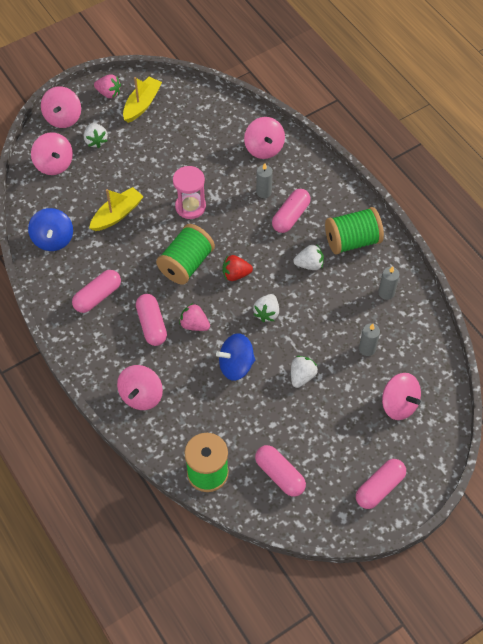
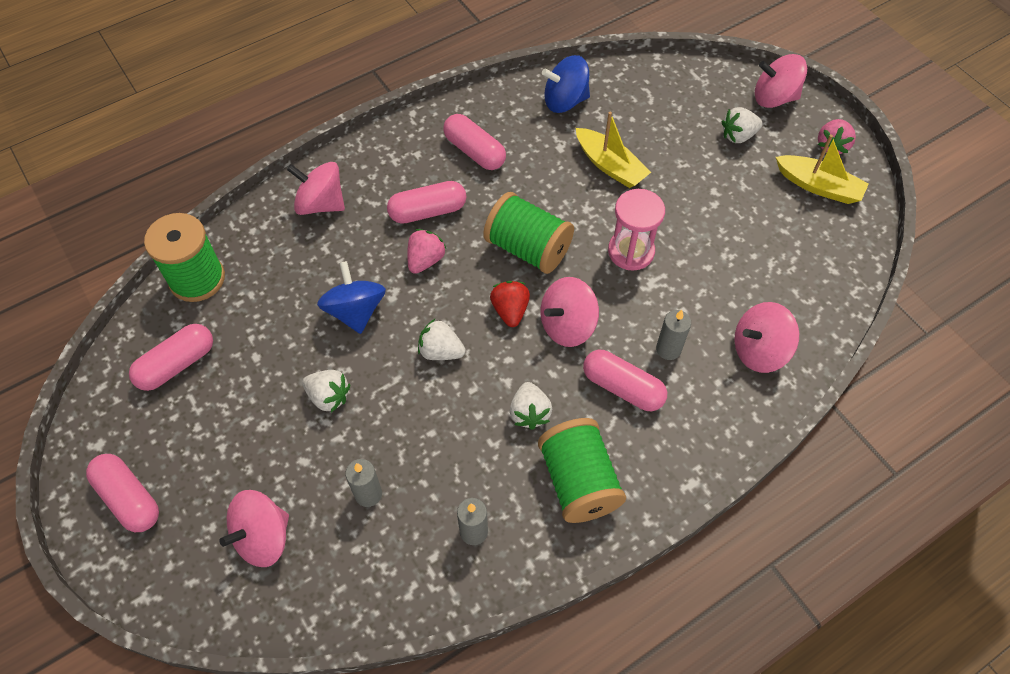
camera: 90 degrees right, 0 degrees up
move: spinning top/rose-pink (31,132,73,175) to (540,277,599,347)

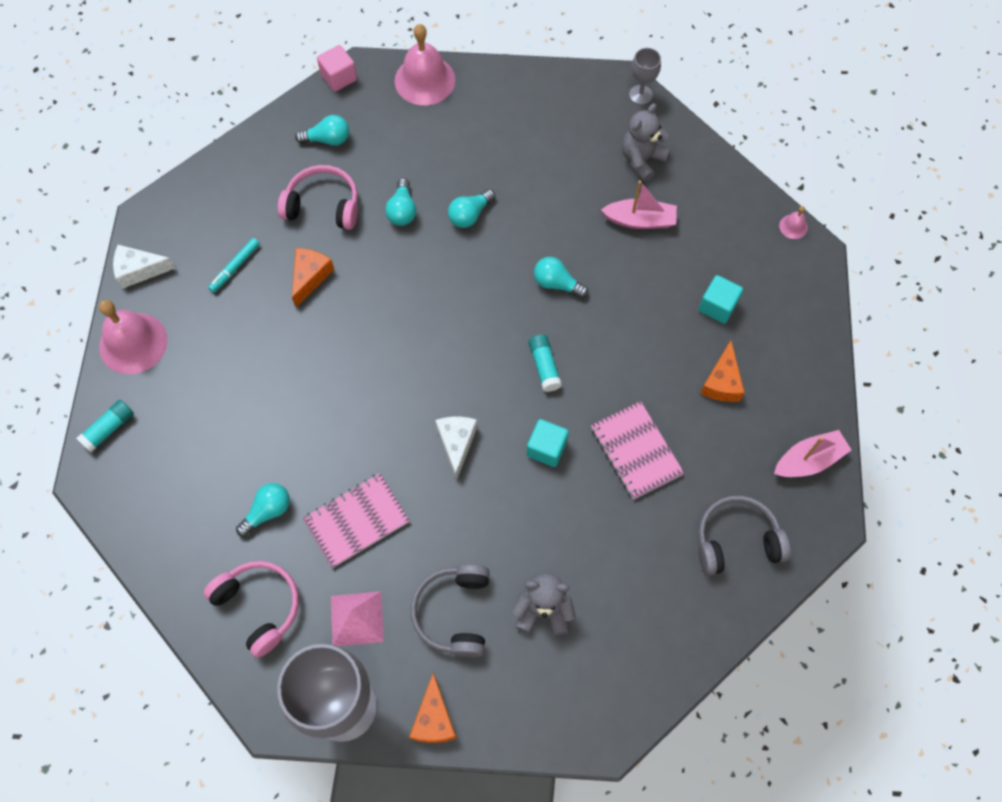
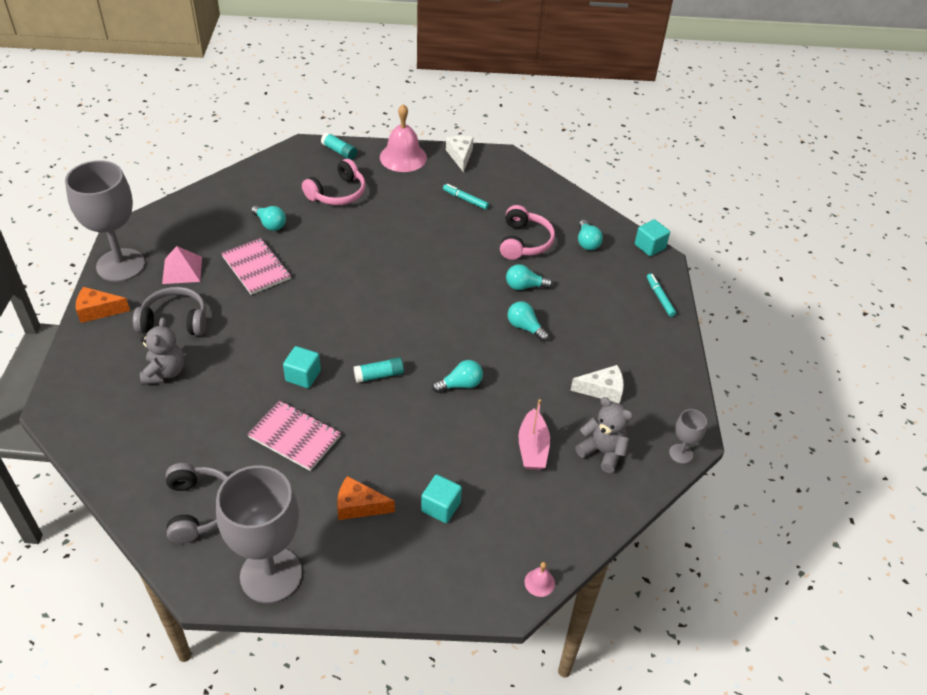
camera: 85 degrees right, 20 degrees down
delete: cheese/bright orange (292,248,334,307)
move: over-ear headphones/rose-pink (204,561,299,658) to (302,159,366,205); cheese/snow-white (435,417,477,481) to (570,365,624,404)
replace: bell/rose-pink (394,24,455,105) to felt pen/turquoise (647,273,676,317); boat/rose-pink (774,430,851,477) to goblet/grey (216,465,302,603)
recolor: solid cube/rose-pink (317,45,357,92) to solid cube/turquoise (635,219,670,256)
rotate: lightbulb/turquoise (534,257,588,298) = (432,360,483,393) 45 degrees clockwise; notebook/rose-pink (591,401,684,500) = (247,400,341,471) 60 degrees clockwise

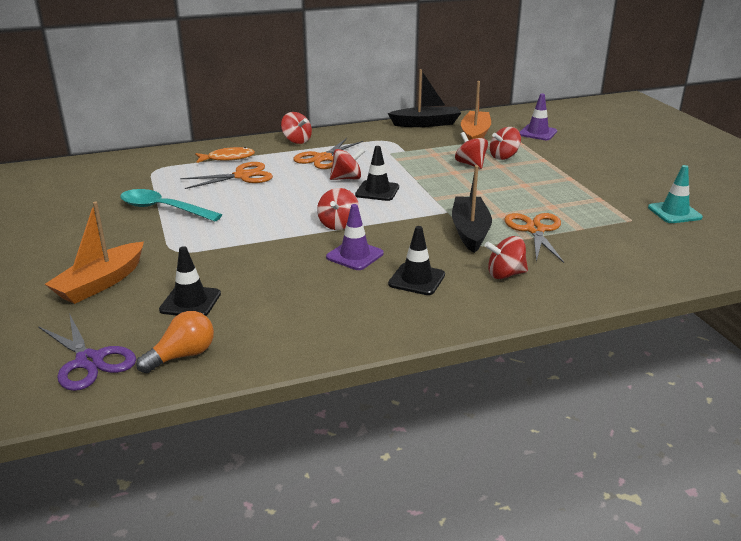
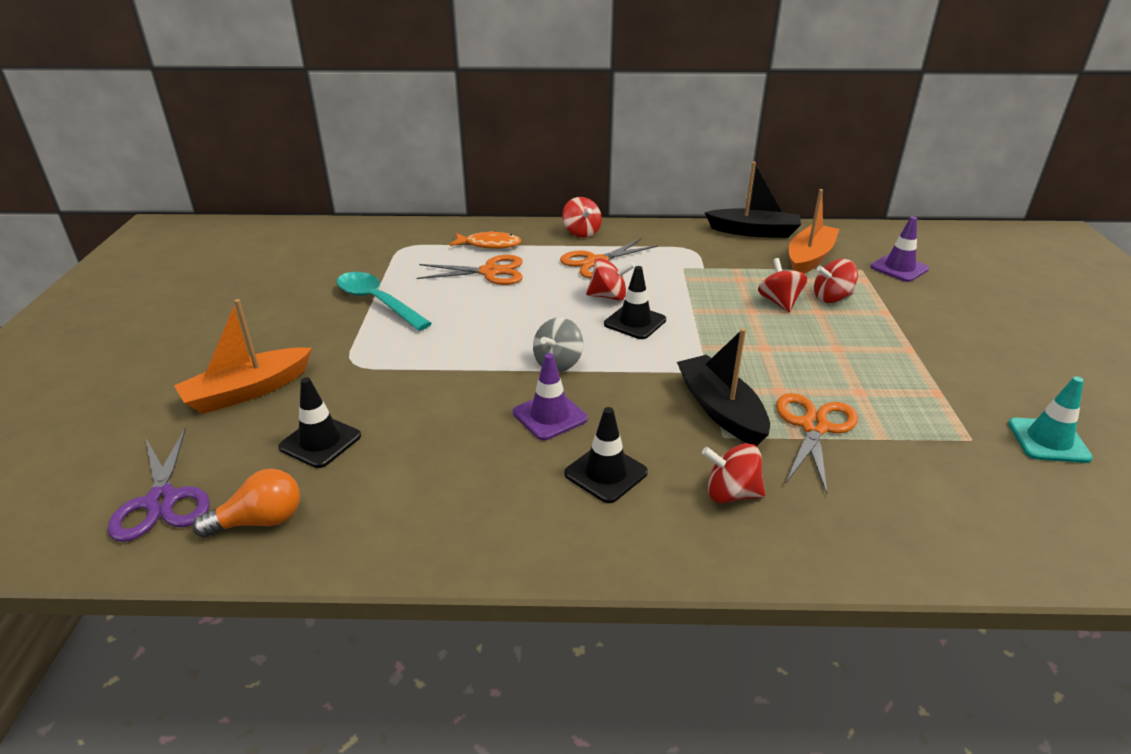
camera: 20 degrees right, 5 degrees up
recolor: spinning top/crimson (317,188,359,230) to spinning top/grey (533,318,583,372)
rotate: boat/ebony (452,165,492,253) = (677,328,770,446) 45 degrees counterclockwise

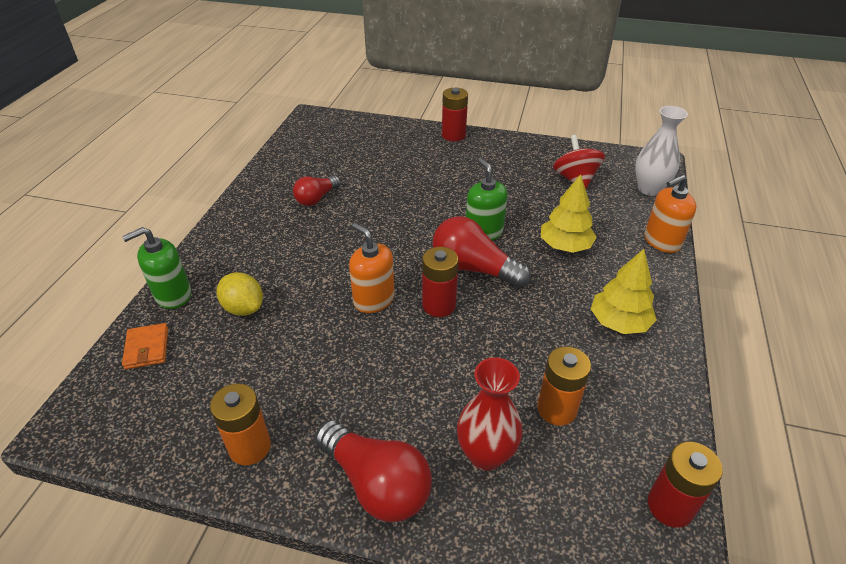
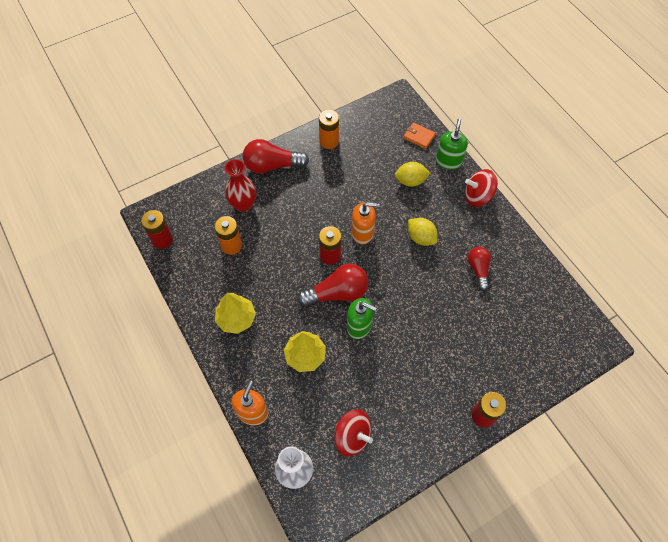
camera: 135 degrees right, 20 degrees up
insert: toy lemon/golden (408,218,438,246); spinning top/crimson (465,169,498,207)

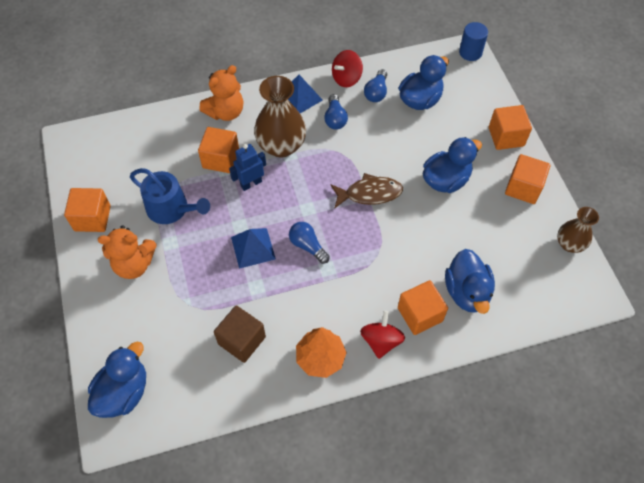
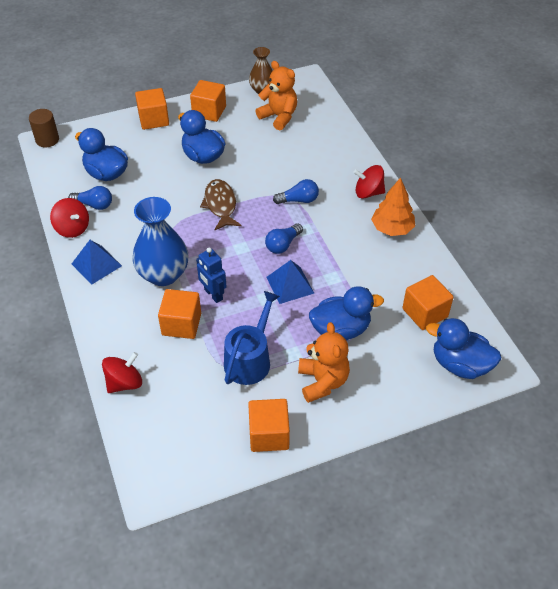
camera: 95 degrees left, 10 degrees down
delete: solid cube/brown (214,305,266,363)
insert: spinning top/crimson (102,352,142,393)
move: stuffed bear/bright orange (199,65,243,121) to (256,61,297,130); lightbulb/blue (324,94,348,130) to (273,179,319,204); solid cube/bright orange (398,280,448,335) to (402,275,454,330); duck/blue (445,249,495,314) to (309,286,384,341)
recolor: flower vase/brown (254,76,306,157) to flower vase/blue (133,197,188,286); cylinder shape/blue (459,22,488,61) to cylinder shape/brown (29,109,59,147)

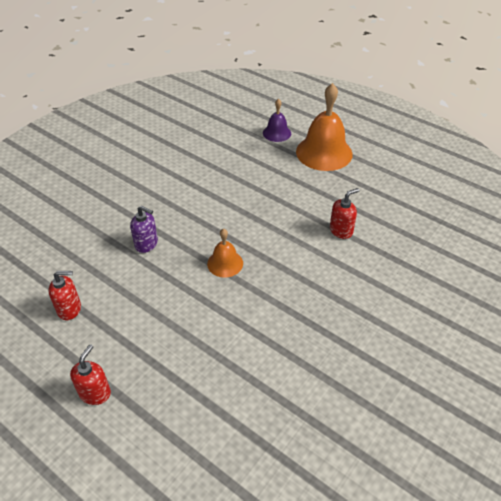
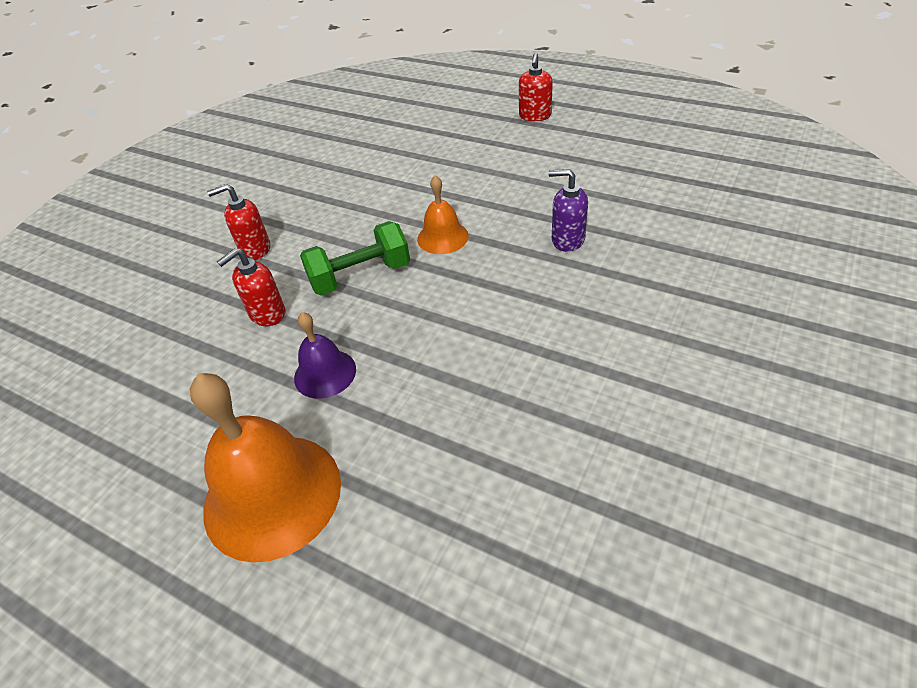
camera: 175 degrees right, 0 degrees up
insert: hand weight/emerald (300,221,410,295)
move: pump bottle/crimson (49,271,81,320) to (207,184,270,260); bell/purple (263,98,291,142) to (294,312,356,399)

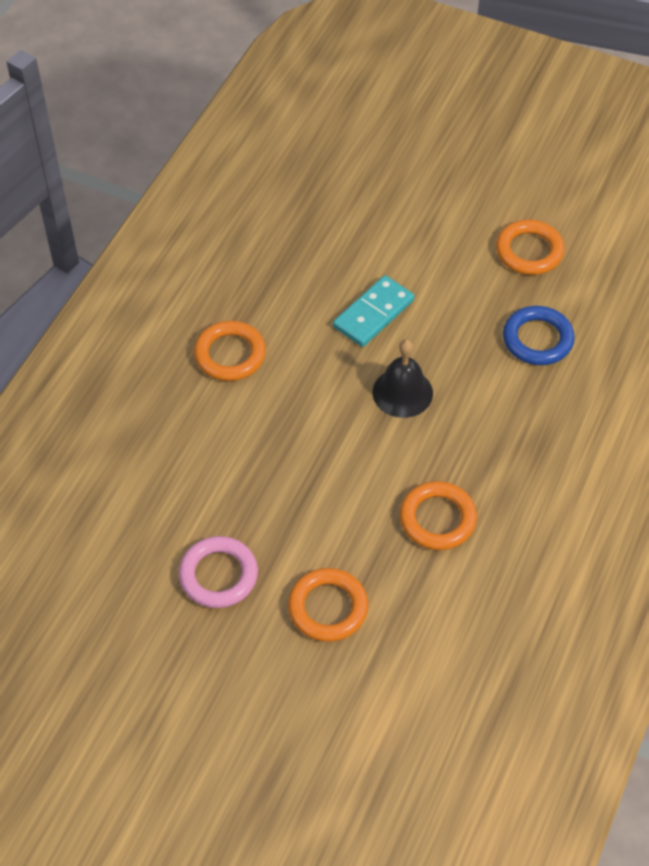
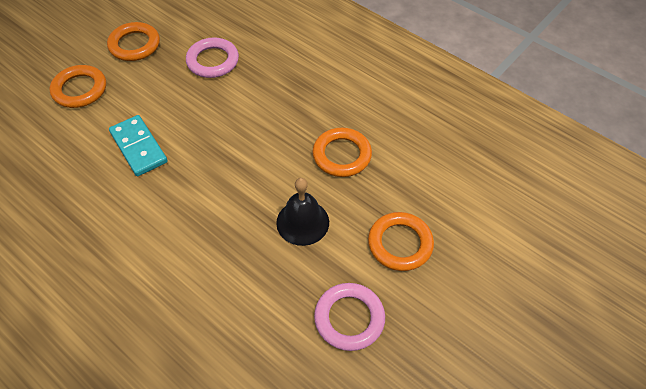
camera: 75 degrees left, 0 degrees up
move: hoop/bright orange (194,321,266,381) to (50,65,106,108); bell/ebony (373,339,433,418) to (276,178,329,246)
recolor: hoop/blue (503,306,575,365) to hoop/rose-pink (186,37,239,78)

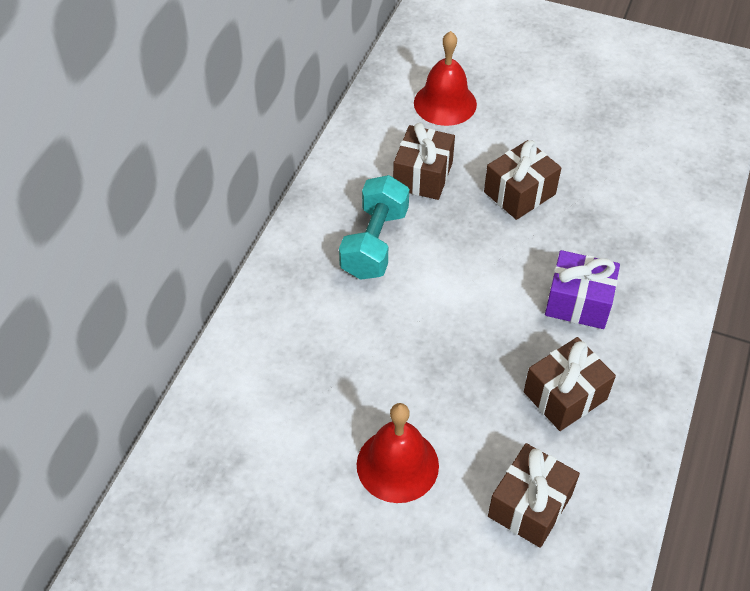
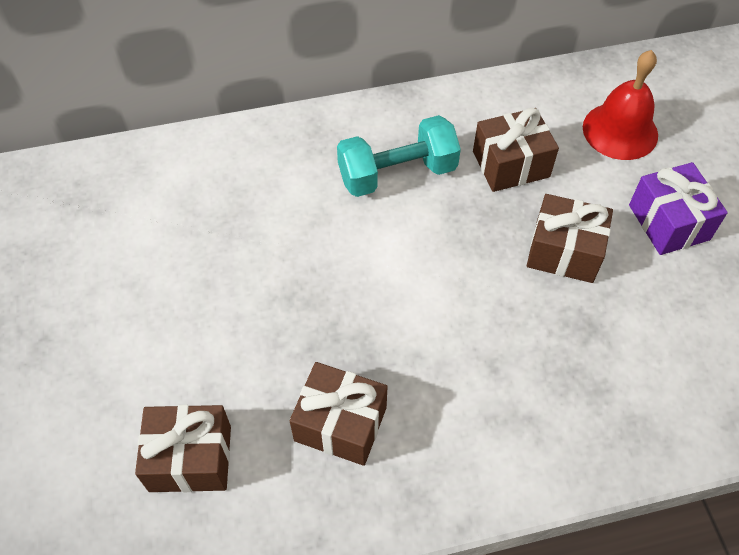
camera: 55 degrees right, 5 degrees up
delete: bell/crimson (357,403,439,503)
move: wrapped gift/purple (545,250,620,329) to (629,162,728,255)

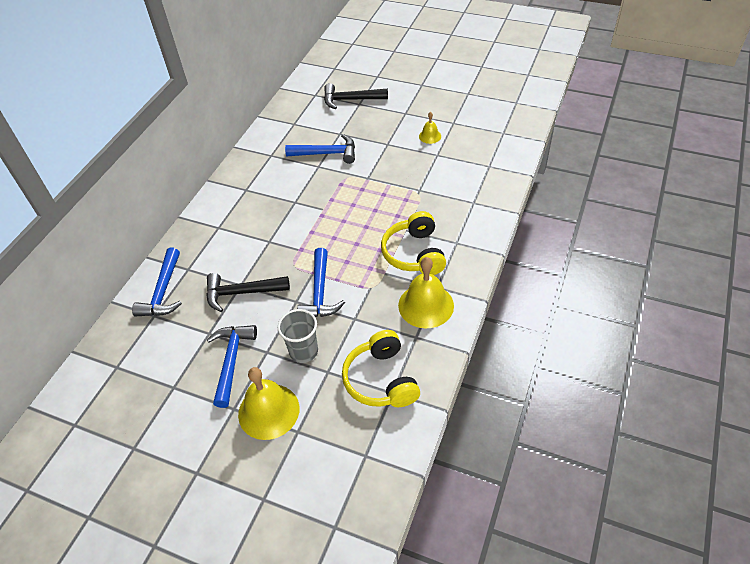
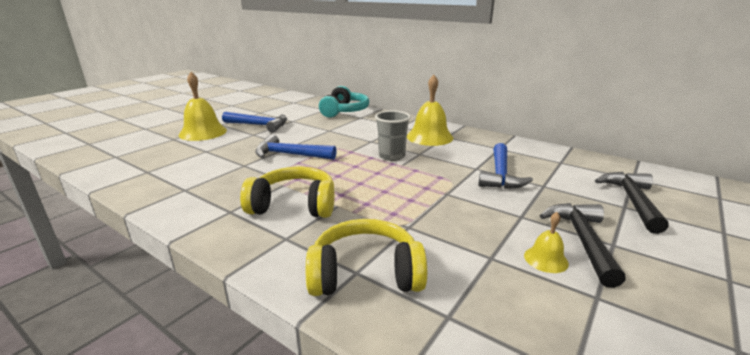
camera: 100 degrees right, 25 degrees down
move: claw hammer/ebony (206,273,290,312) to (540,203,626,288); tumbler/grey (278,309,318,363) to (375,111,411,161); over-ear headphones/golden (342,330,420,407) to (306,219,427,296); bell/golden (398,257,454,328) to (407,75,453,146)
replace: claw hammer/blue (132,248,182,317) to over-ear headphones/turquoise (319,86,369,118)

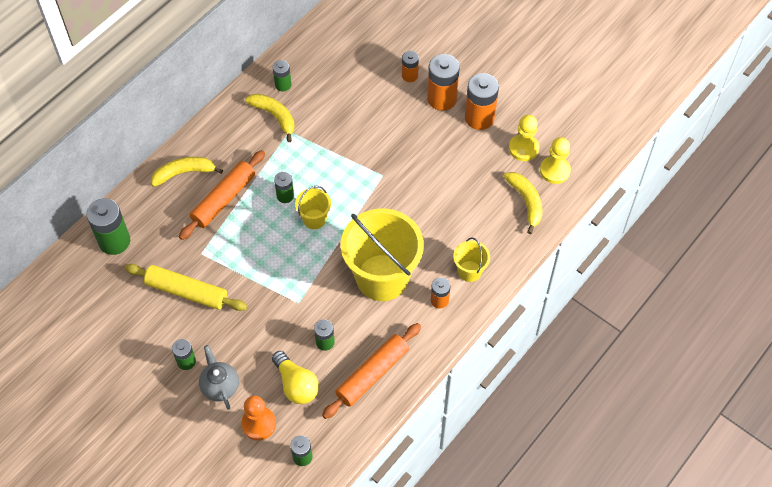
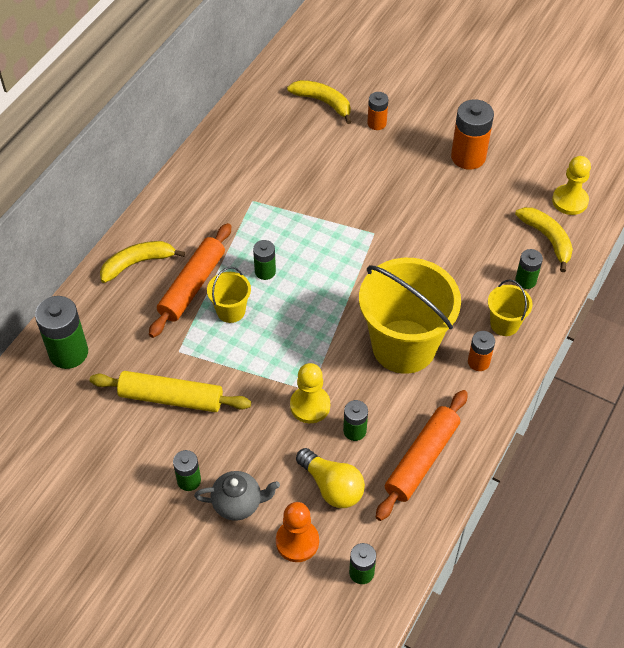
camera: 10 degrees left, 5 degrees down
delete: power cell/bright orange (427,54,460,111)
move: toy banana/golden (245,94,295,142) to (287,80,352,124); power cell/emerald (273,60,291,91) to (515,249,543,289); bucket/golden (295,186,331,229) to (207,267,251,323); game pawn/golden (509,115,539,161) to (290,363,330,423)
rotate: teapot/grey (199,345,239,410) = (194,471,280,521) 120 degrees clockwise

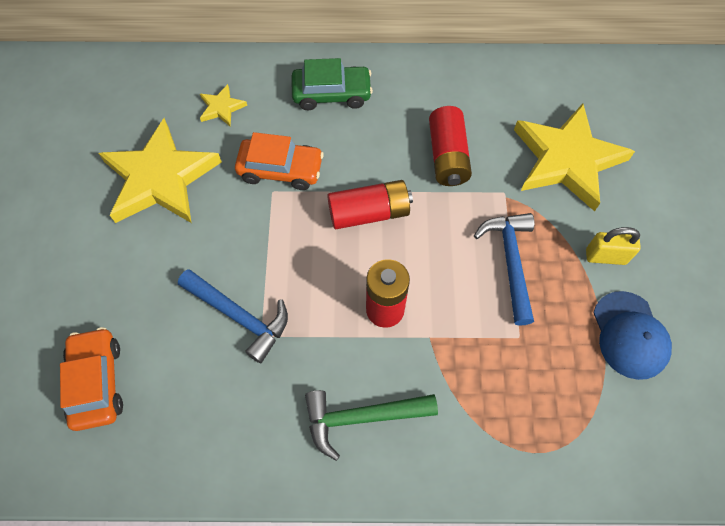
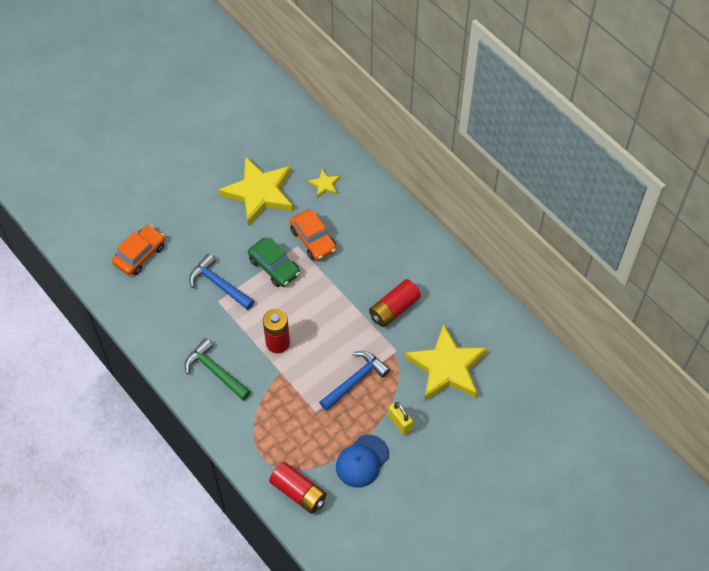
camera: 50 degrees right, 5 degrees down
move: automobile/emerald (292,58,373,111) to (248,237,300,287); power cell/crimson (327,180,413,229) to (269,462,327,514)
rotate: claw hammer/blue (178,269,288,363) = (189,254,254,310) 135 degrees clockwise

